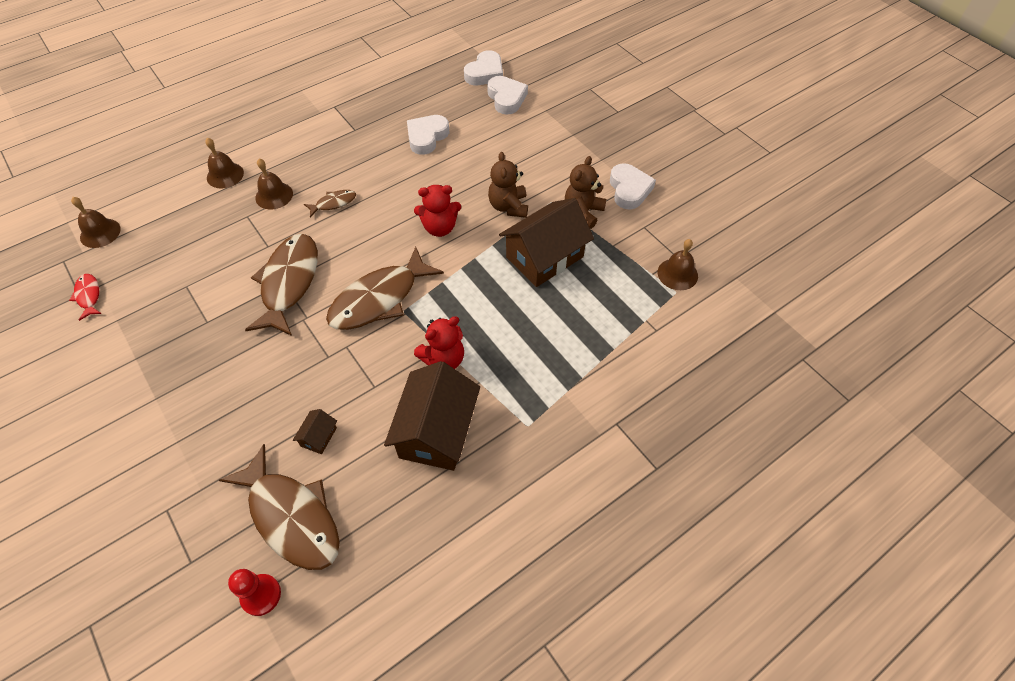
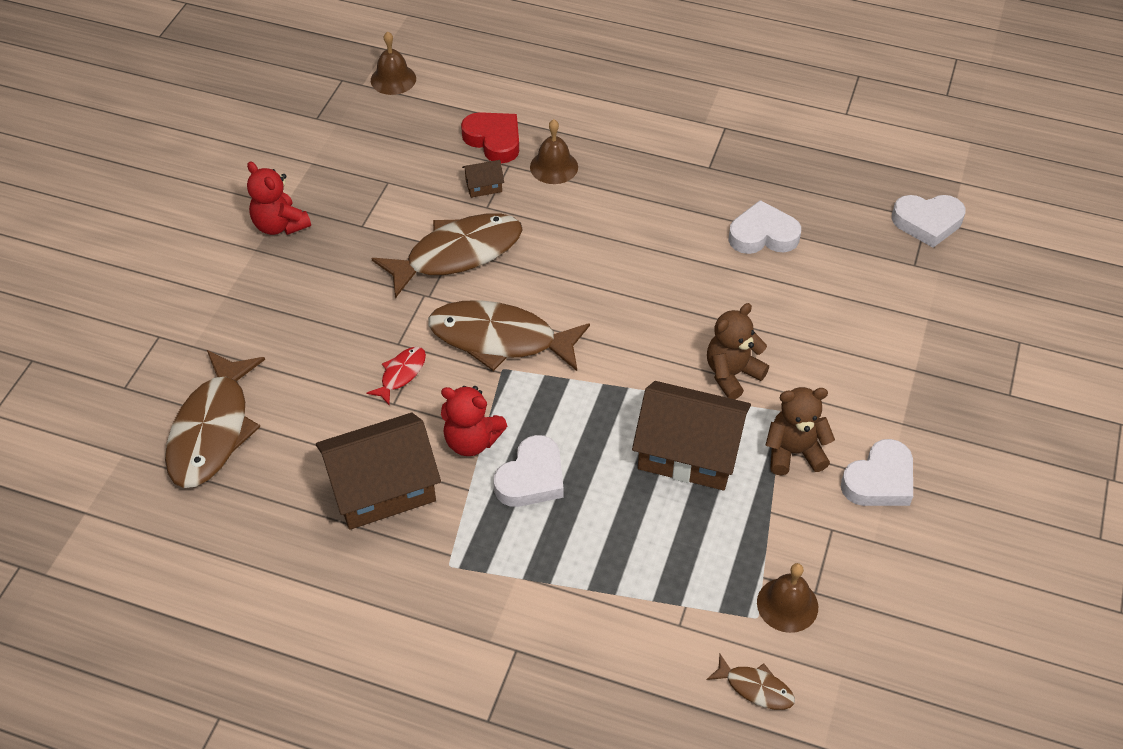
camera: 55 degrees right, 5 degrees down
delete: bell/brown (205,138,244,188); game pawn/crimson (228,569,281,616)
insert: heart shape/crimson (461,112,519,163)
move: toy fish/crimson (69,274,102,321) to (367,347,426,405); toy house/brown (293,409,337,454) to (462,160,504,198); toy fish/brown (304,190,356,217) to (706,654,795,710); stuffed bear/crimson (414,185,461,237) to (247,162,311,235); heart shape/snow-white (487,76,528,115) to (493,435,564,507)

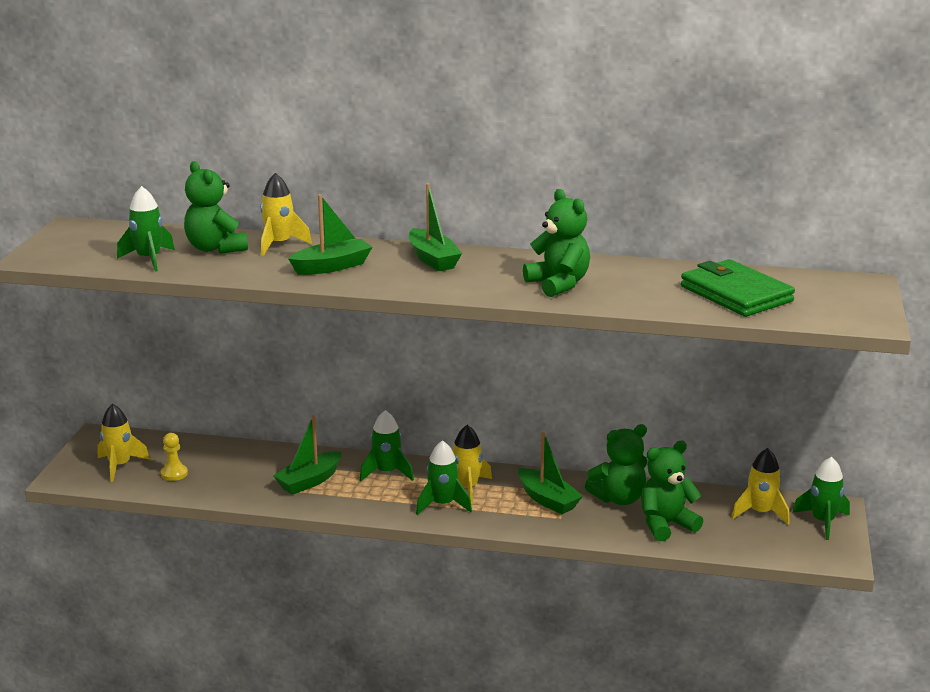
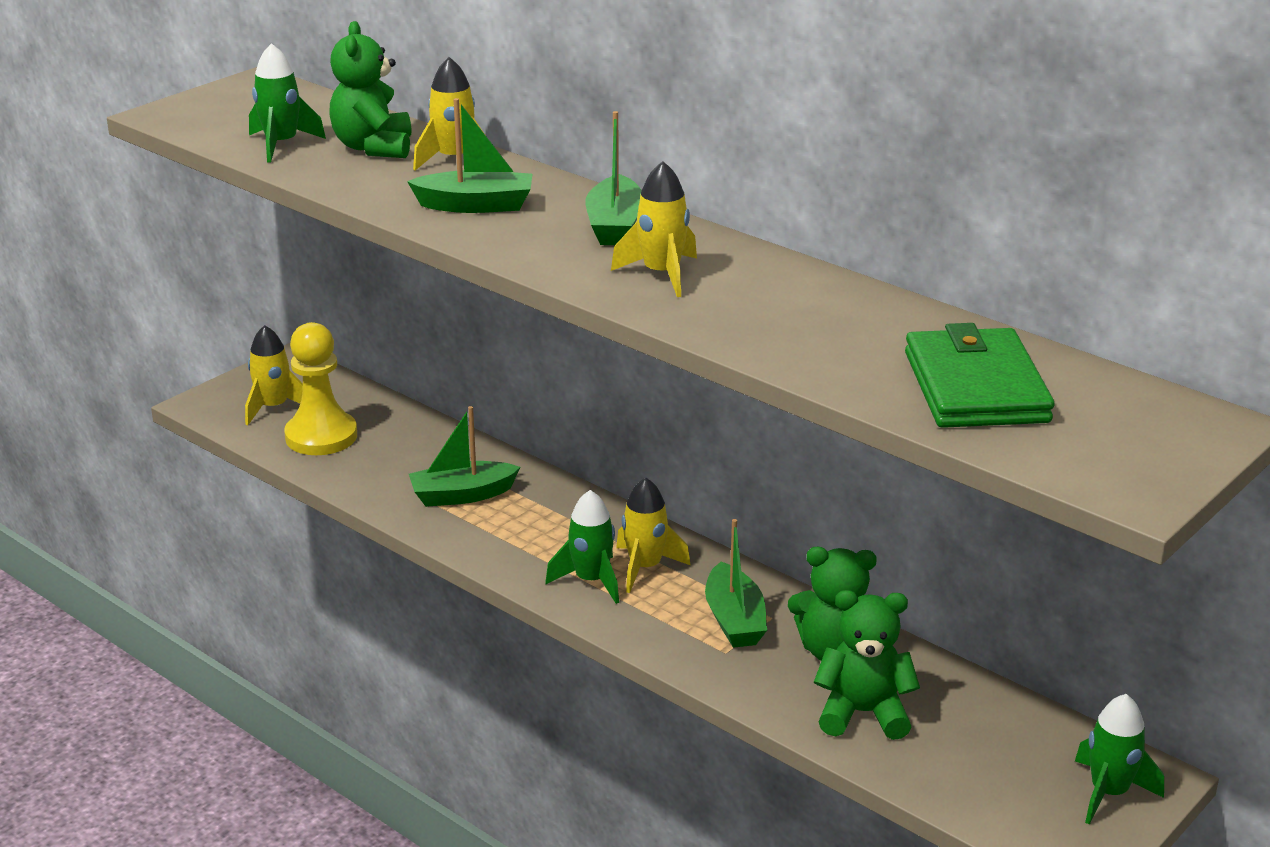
camera: 30 degrees right, 5 degrees up
delete: toy rocket/emerald (360,410,414,481); stuffed bear/emerald (523,189,590,297)
move: toy rocket/golden (732,448,789,525) to (611,161,697,297)
resize: game pawn/golden (161,433,188,481) = (284,322,357,455) x2.03

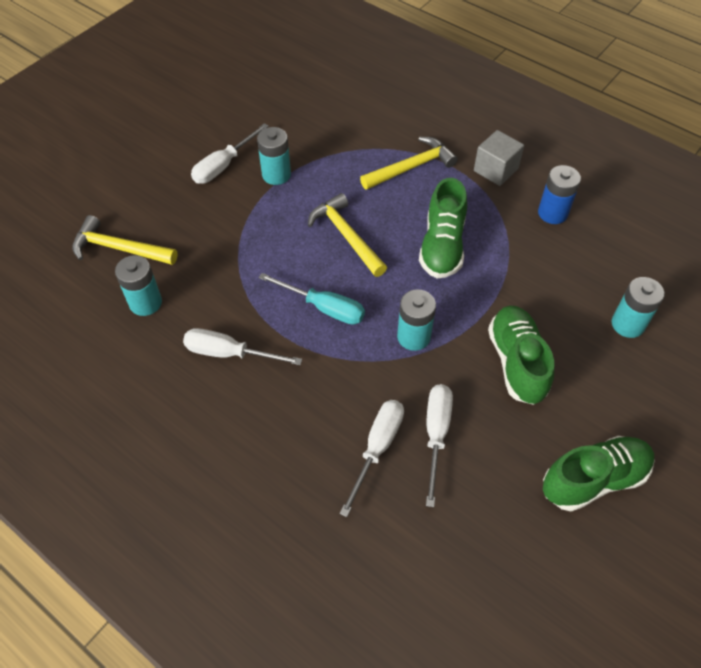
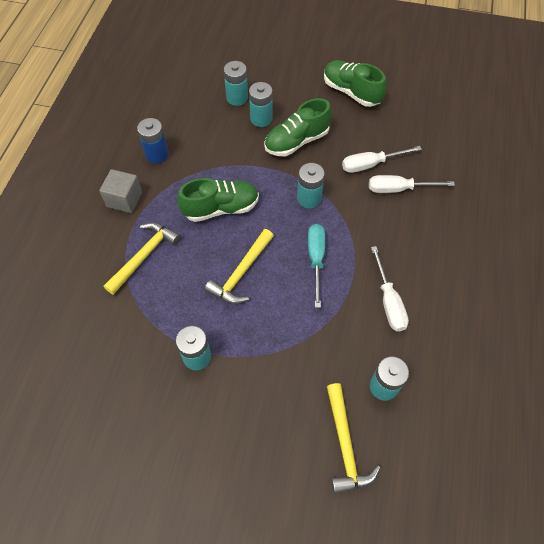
camera: 115 degrees left, 5 degrees up
delete: screwdriver/snow-white (191,123,269,184)
insert: power cell/turquoise (249,82,273,127)
rotate: claw hammer/golden (360,137,458,190) = (104,222,181,295) 90 degrees clockwise

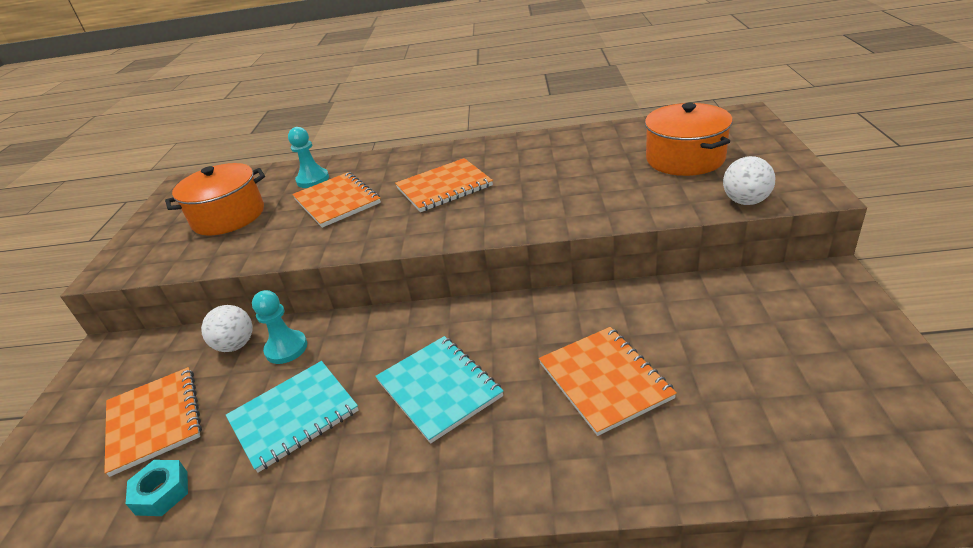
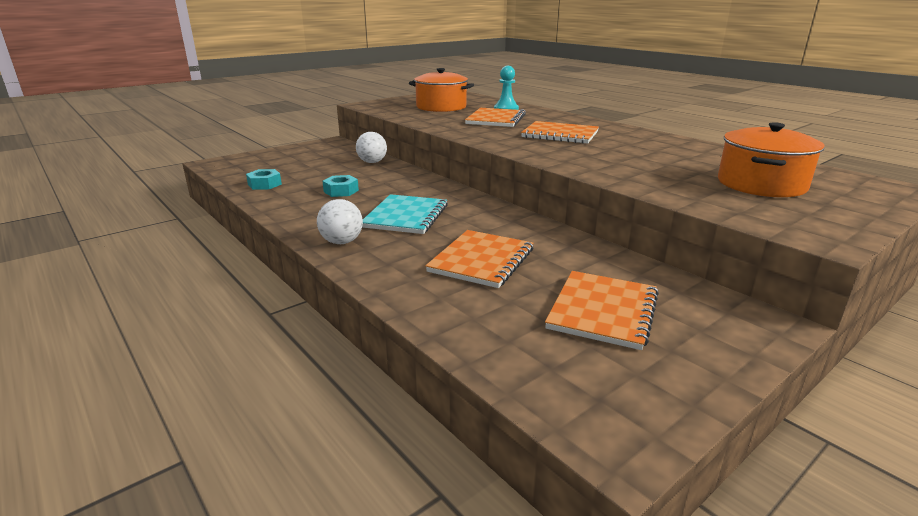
camera: 45 degrees right, 10 degrees down
delete: game pawn/turquoise (252,290,307,364)
move: notebook/bright orange (104,367,202,477) to (545,271,659,350); play ball/snow-white (723,156,776,205) to (317,199,363,244)
replace: notebook/turquoise (226,361,359,473) to nut/turquoise (323,175,359,197)

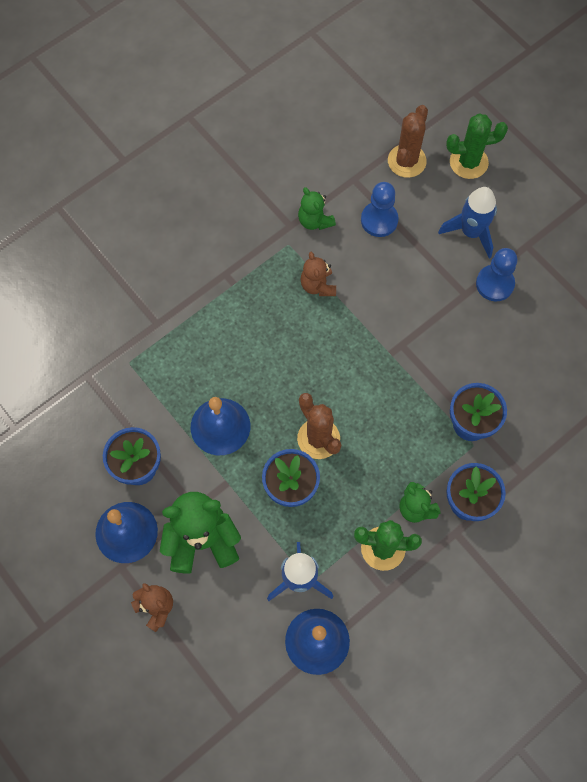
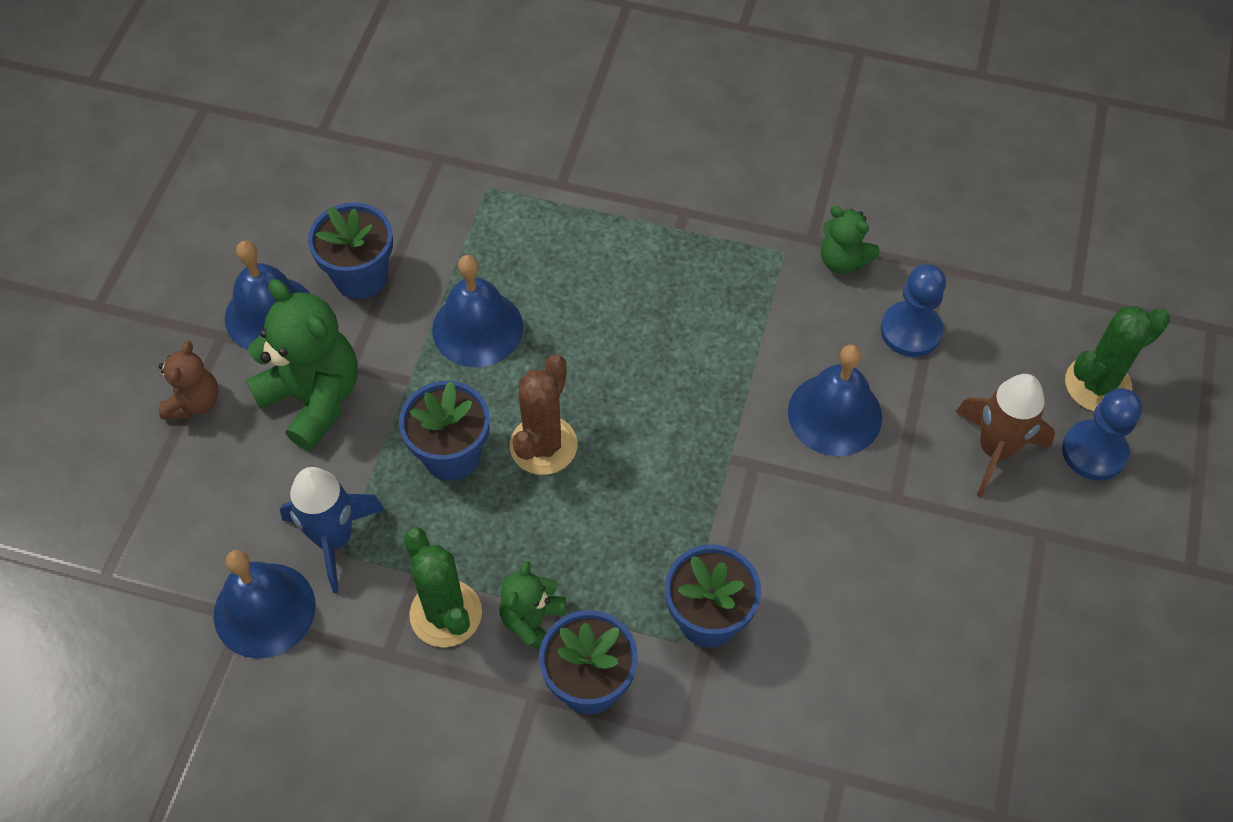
camera: 55 degrees right, 10 degrees down
delete: stuffed bear/brown (301,252,336,296); prickly plant/brown (388,105,428,178)
insert: bell/blue (788,344,882,456)
move: game pawn/blue (476,248,518,301) to (1062,388,1142,480)
recolor: toy rocket/blue (438,187,497,258) to toy rocket/brown (956,374,1055,497)
rotate: stuffed bear/emerald (298,187,336,230) = (821,206,880,274) 75 degrees counterclockwise; prickly plant/emerald (446,113,508,179) = (1065,306,1170,412) 75 degrees counterclockwise

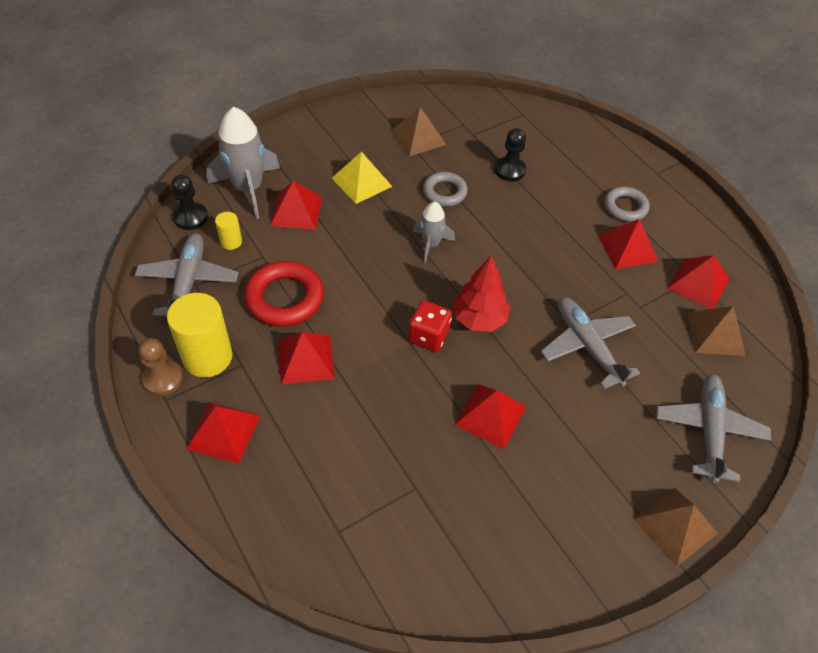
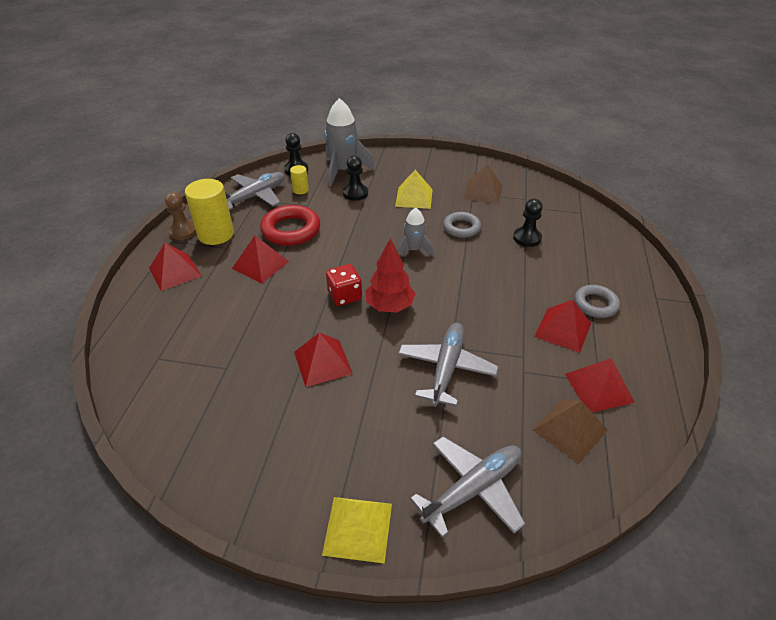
camera: 45 degrees right, 10 degrees down
replace: pyramid/crimson (270,181,322,230) to game pawn/ebony (343,156,368,201)
recolor: pyramid/brown (634,488,718,566) to pyramid/golden (322,497,392,563)

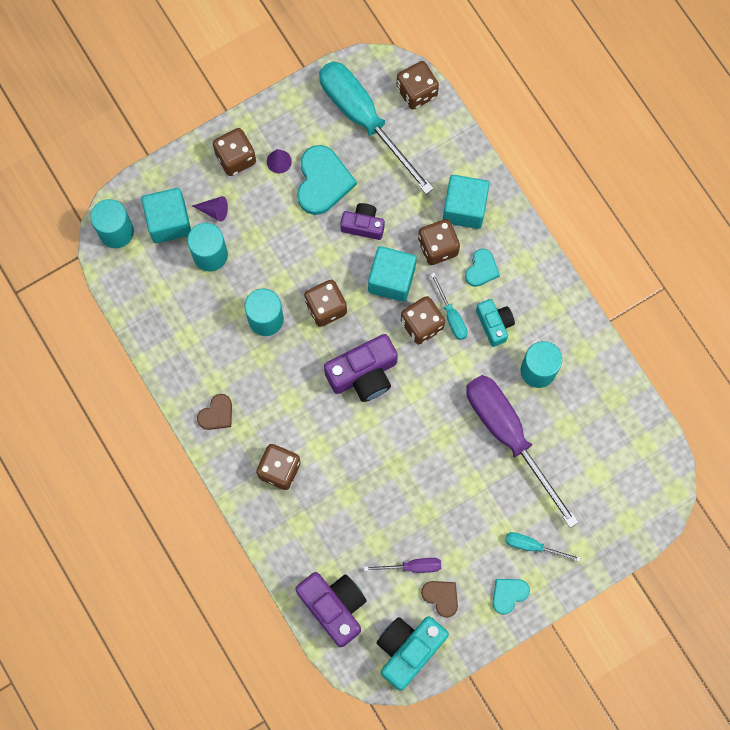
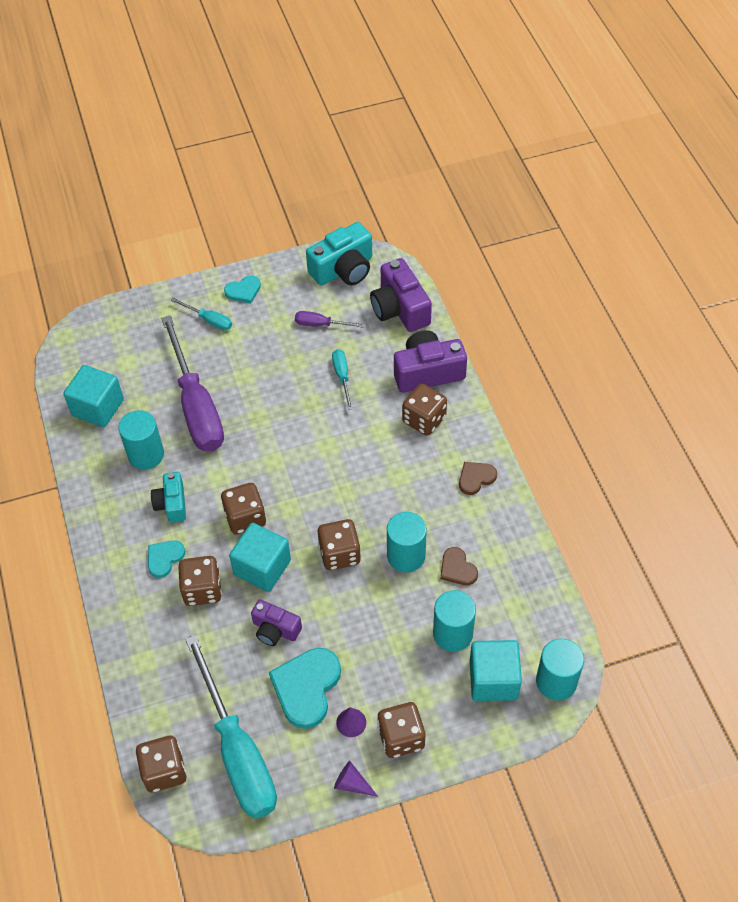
camera: 165 degrees left, 20 degrees down
move: cone/purple (192,196,228,222) to (334,761,378,797); compact camera/purple (324,334,398,402) to (394,330,467,393); heart shape/brown (421,581,458,618) to (440,547,478,585); screwdriver/turquoise (430,273,468,340) to (332,349,353,410); solid cube/turquoise (443,175,489,229) to (63,365,124,427)

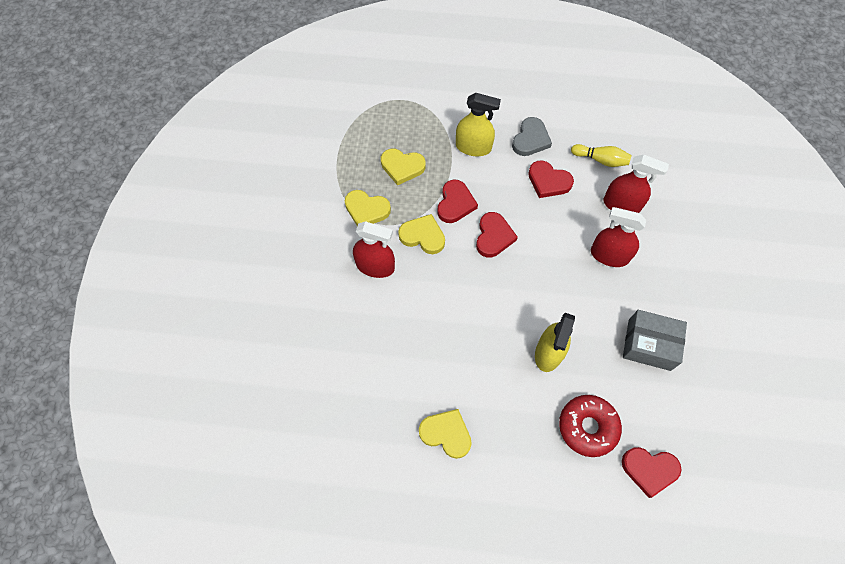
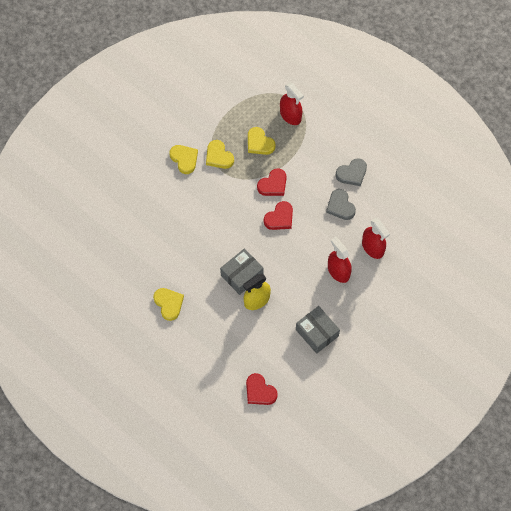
camera: 35 degrees right, 0 degrees up
delete: spray bottle/golden (456,93,501,156); glazed donut/crimson (559,395,622,457); skittle/golden (571,144,632,167)
insert: box/grey (220,248,264,295)
move: spray bottle/crimson (353,221,395,278) to (280,82,304,125); heart shape/golden (398,214,445,254) to (169,145,198,174)
recolor: heart shape/crimson (528,160,574,198) to heart shape/grey (326,189,356,220)

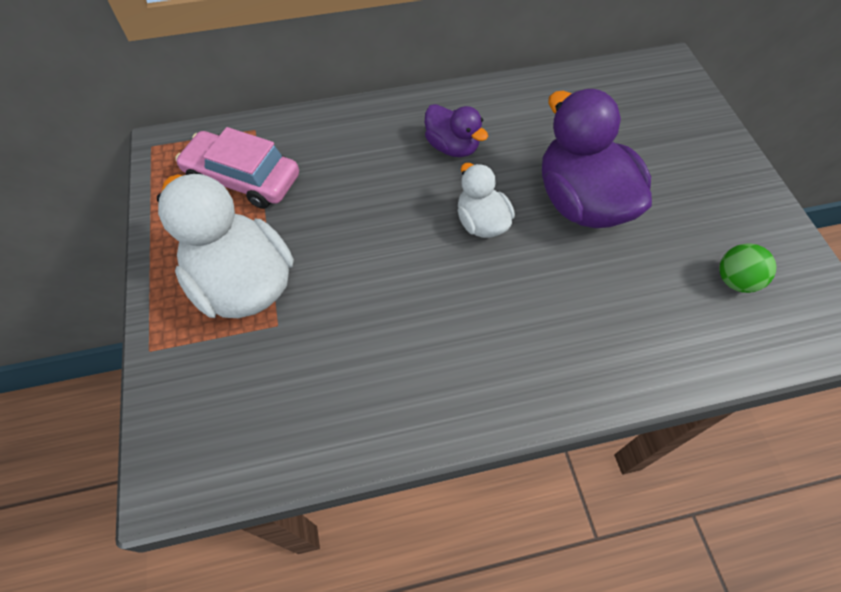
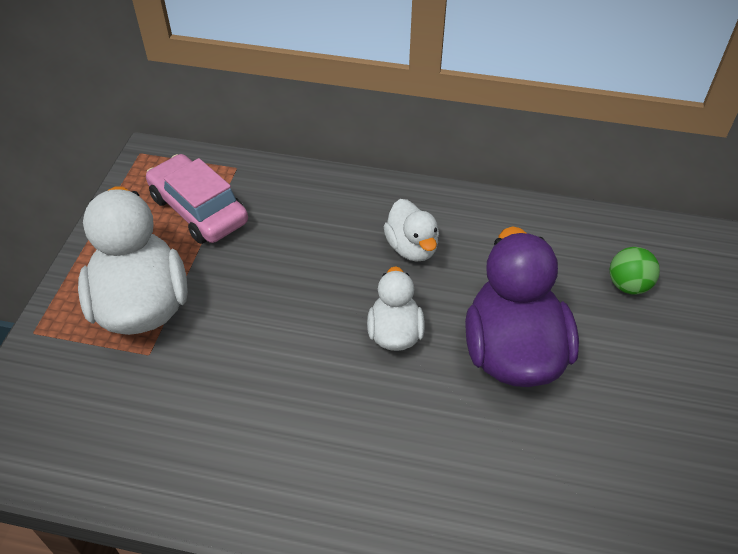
camera: 25 degrees right, 10 degrees down
move: play ball/emerald (719,243,776,293) to (610,247,660,295)
recolor: duck/purple (425,104,488,157) to duck/snow-white (383,199,439,262)

